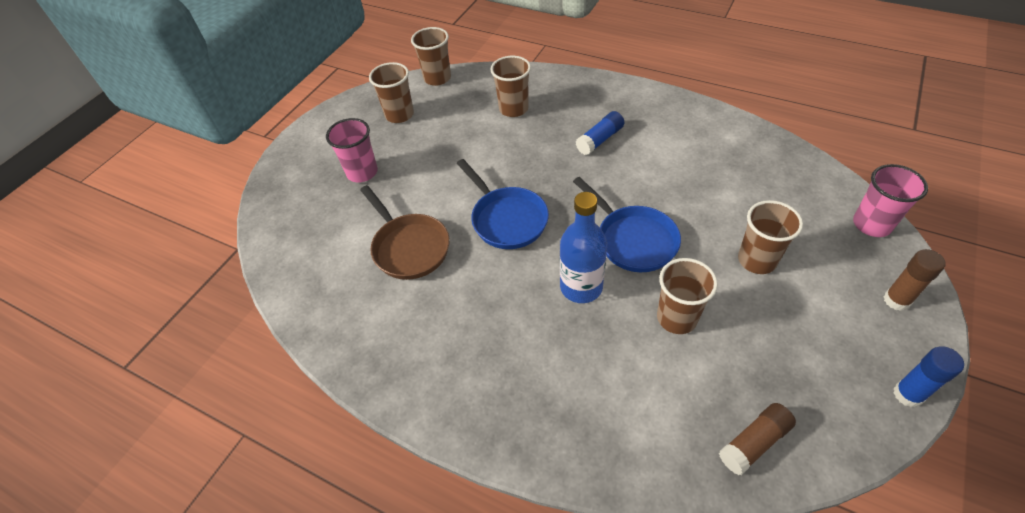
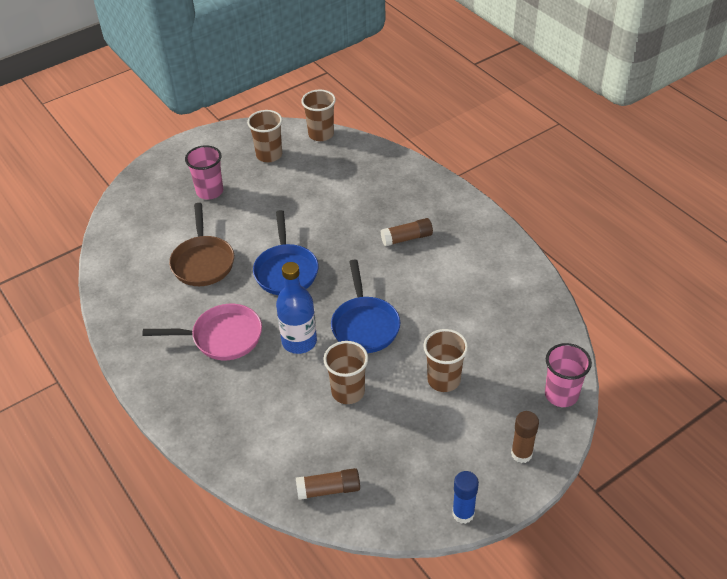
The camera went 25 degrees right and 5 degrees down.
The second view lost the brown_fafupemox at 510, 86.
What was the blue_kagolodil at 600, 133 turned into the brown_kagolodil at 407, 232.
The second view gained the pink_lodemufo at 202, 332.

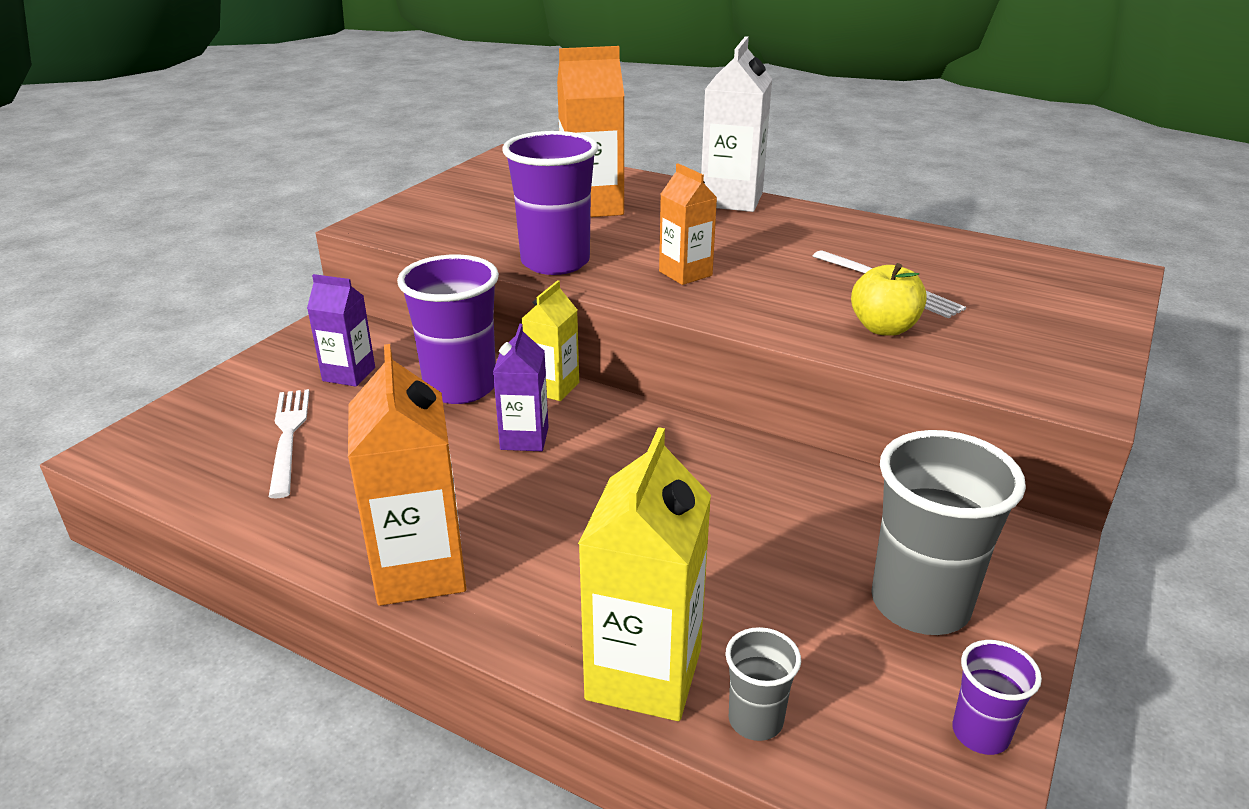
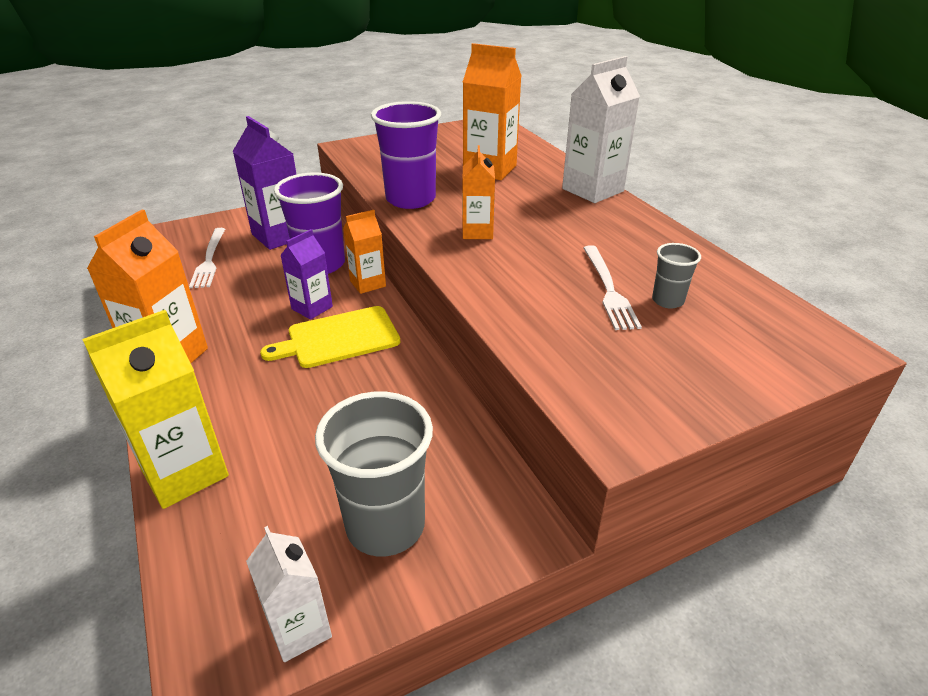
The camera went 35 degrees right and 5 degrees up.
The second view lost the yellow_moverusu at 889, 299.
The size of the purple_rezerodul at 341, 330 changed by a factor of 1.65.
What was the yellow_rezerodul at 550, 340 turned into the orange_rezerodul at 364, 252.
The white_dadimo at 289, 443 ended up facing another way, 150 degrees clockwise from before.
The grey_fafupemox ended up elsewhere, having gone from 763, 684 to 676, 275.
Where the purple_fafupemox stood at 997, 697, the white_rezerodul came to stand at 289, 594.
The second view gained the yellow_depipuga at 330, 337.

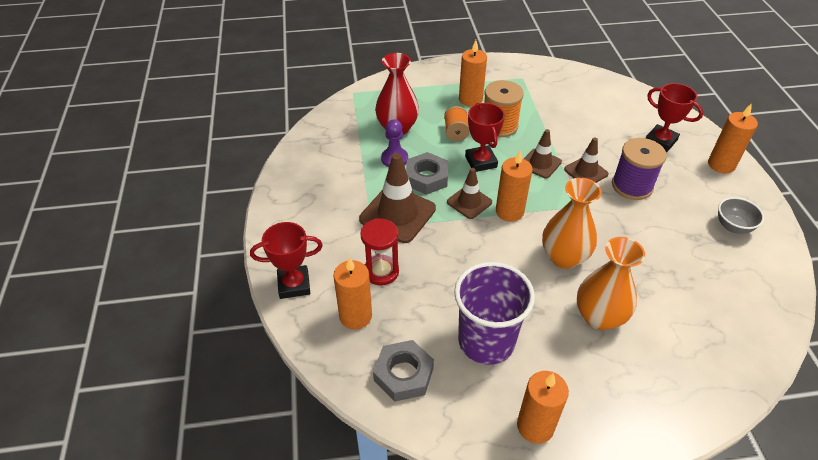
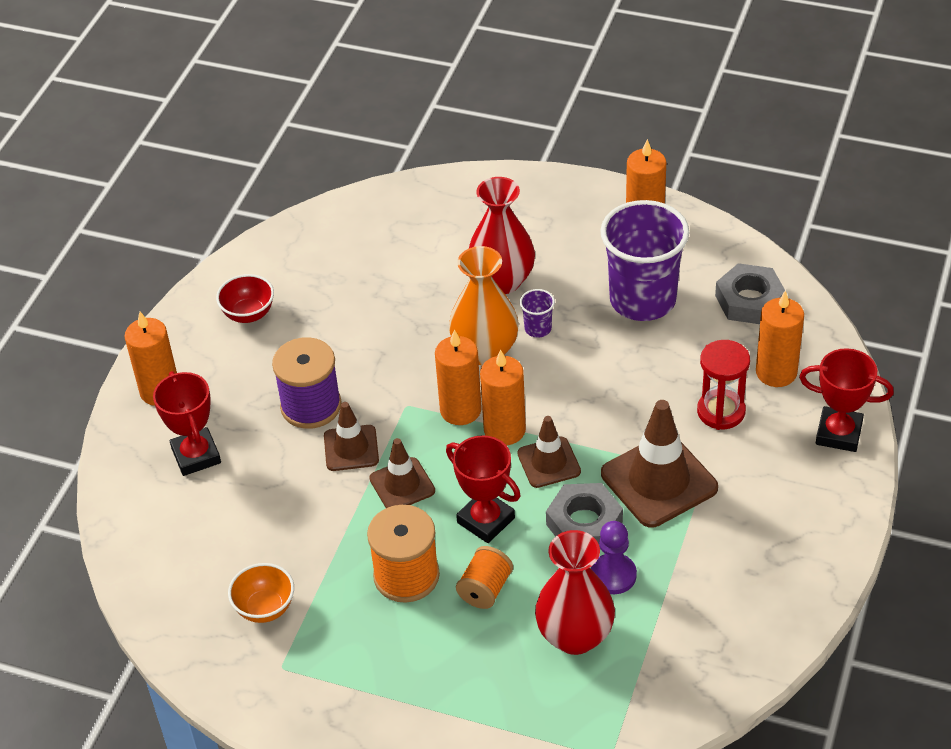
The camera went 150 degrees left and 0 degrees up.
The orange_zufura ended up elsewhere, having gone from 473, 73 to 458, 377.
The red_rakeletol at 485, 137 ended up facing another way, 60 degrees counterclockwise from before.
What was the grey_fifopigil at 741, 215 turned into the red_fifopigil at 245, 298.
What was the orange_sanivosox at 611, 283 turned into the red_sanivosox at 502, 235.
The second view gained the purple_fafupemox at 537, 313.
The second view gained the orange_fifopigil at 261, 593.

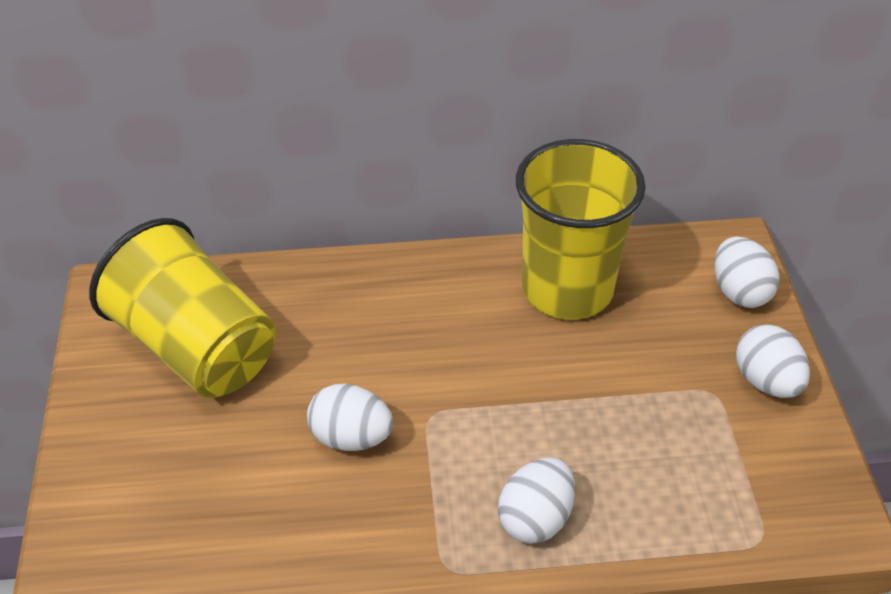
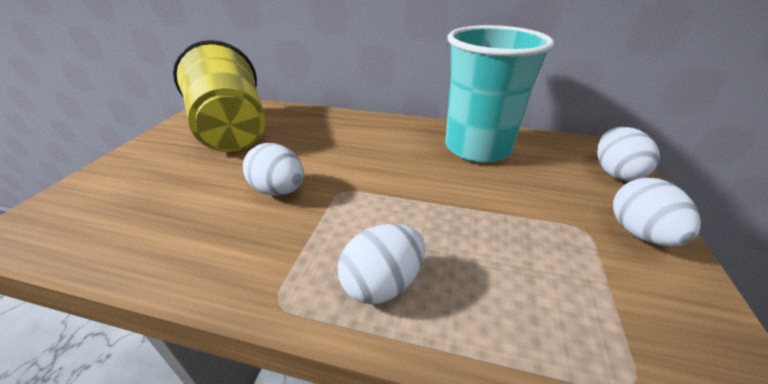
The camera went 20 degrees right and 10 degrees down.
What was the yellow_fafupemox at 581, 229 turned into the turquoise_fafupemox at 499, 94.

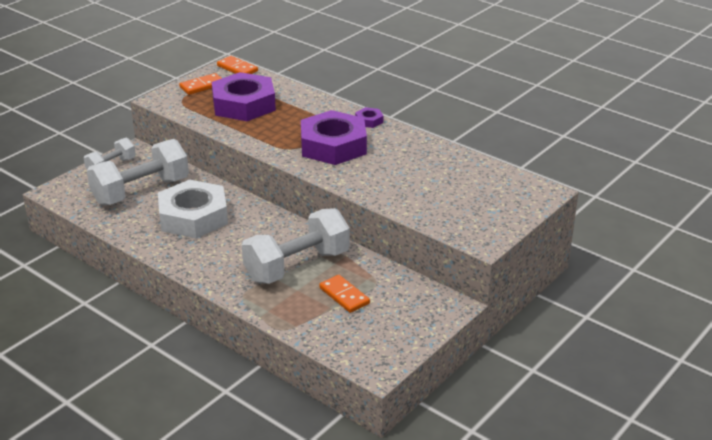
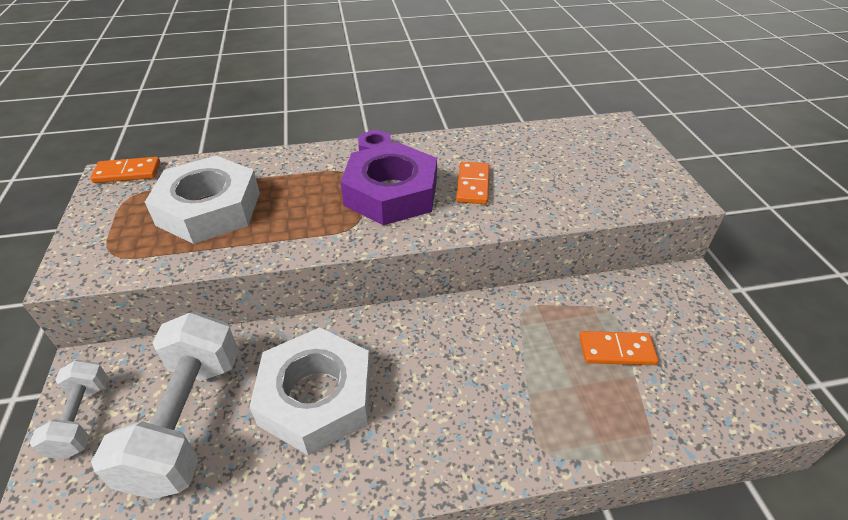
The camera went 50 degrees left and 10 degrees up.
What was the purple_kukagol at 244, 96 turned into the white_kukagol at 202, 200.
The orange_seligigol ended up elsewhere, having gone from 200, 84 to 473, 183.
The second view lost the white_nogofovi at 296, 246.

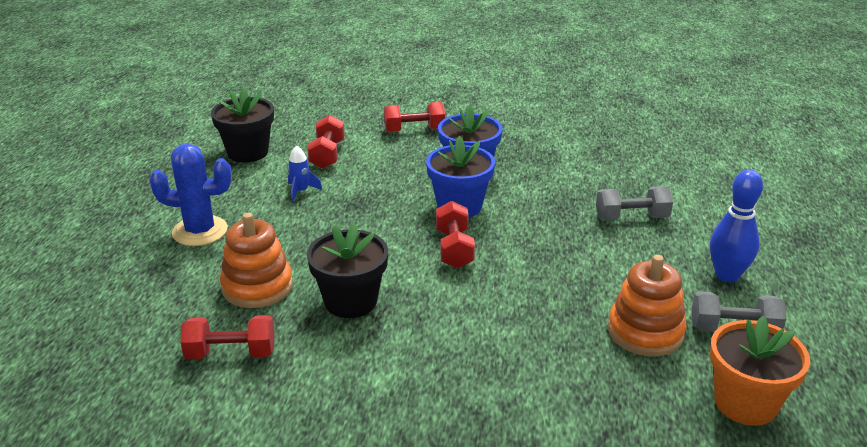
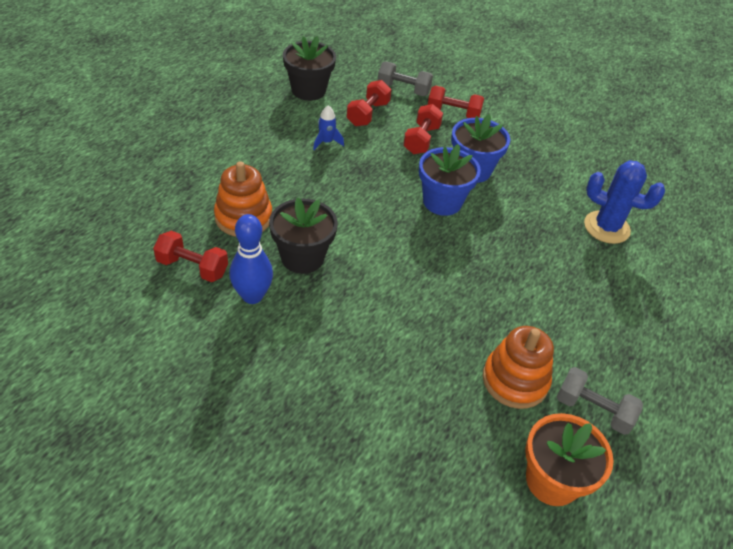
The camera went 20 degrees right and 15 degrees up.
The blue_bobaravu ended up elsewhere, having gone from 190, 195 to 624, 202.
The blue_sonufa ended up elsewhere, having gone from 736, 225 to 251, 259.
The grey_nogofovi ended up elsewhere, having gone from 634, 203 to 405, 78.
The red_nogofovi ended up elsewhere, having gone from 455, 235 to 423, 129.

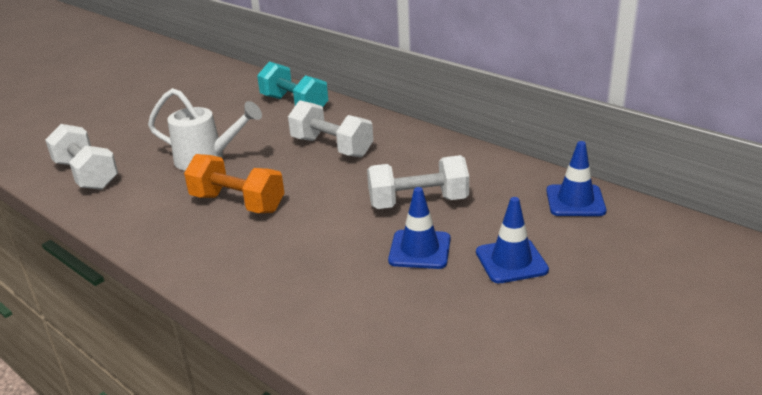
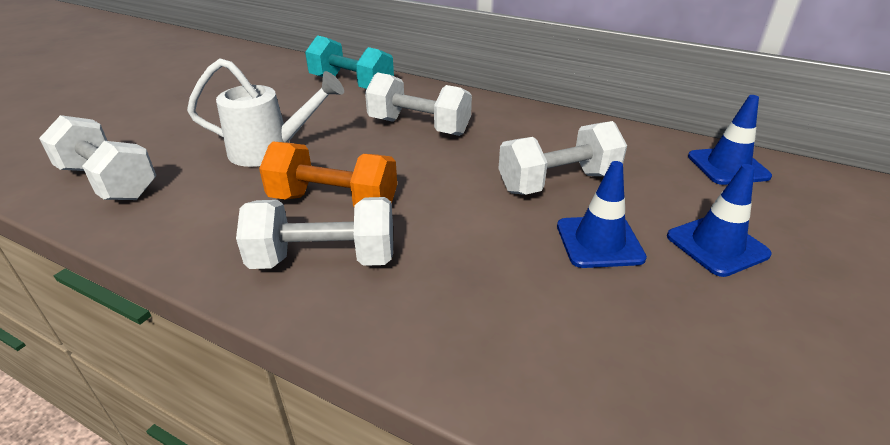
The camera went 15 degrees left and 5 degrees up.
The second view gained the white_nogofovi at 314, 233.

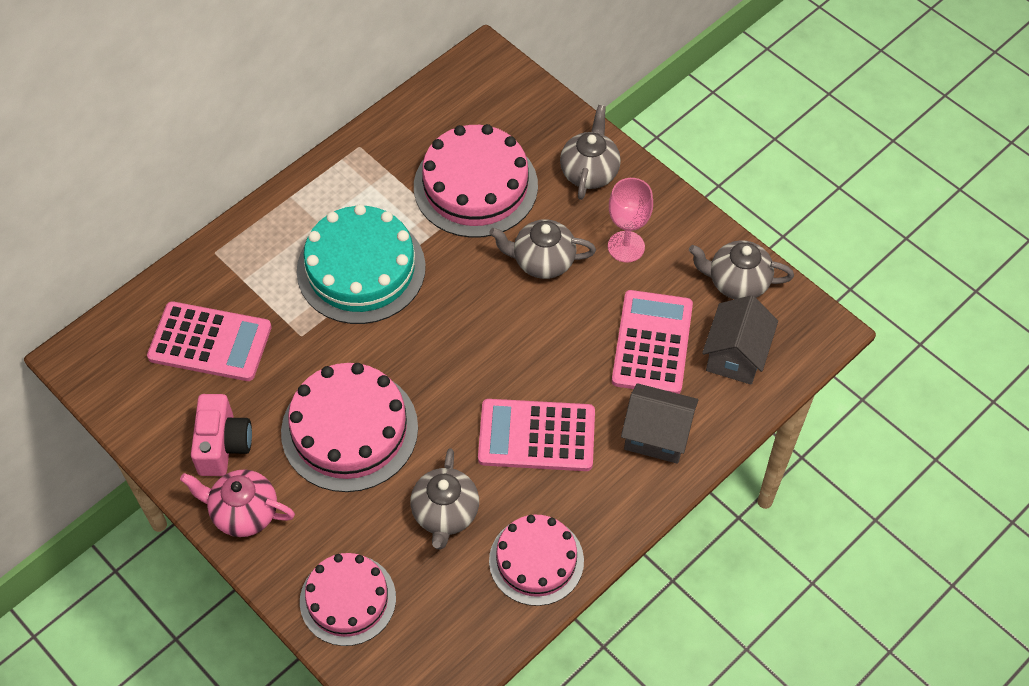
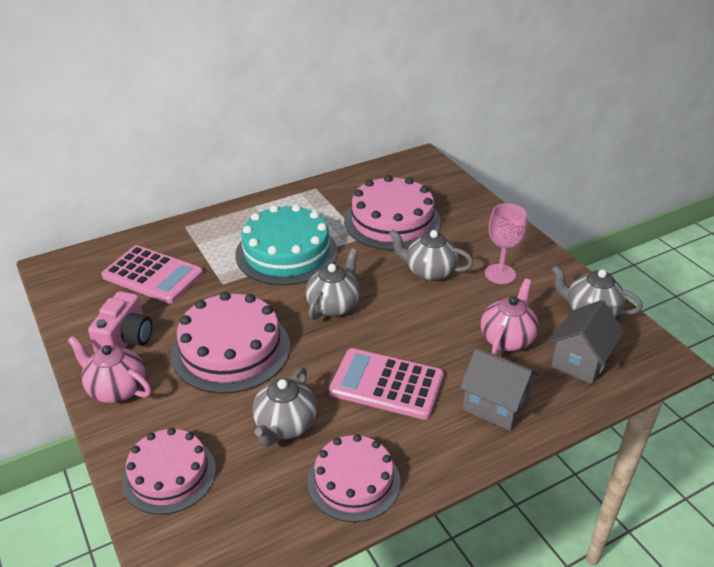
The camera went 15 degrees right and 20 degrees down.
The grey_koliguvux ended up elsewhere, having gone from 590, 152 to 333, 284.
Where the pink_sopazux stood at 652, 342, the pink_koliguvux came to stand at 510, 317.

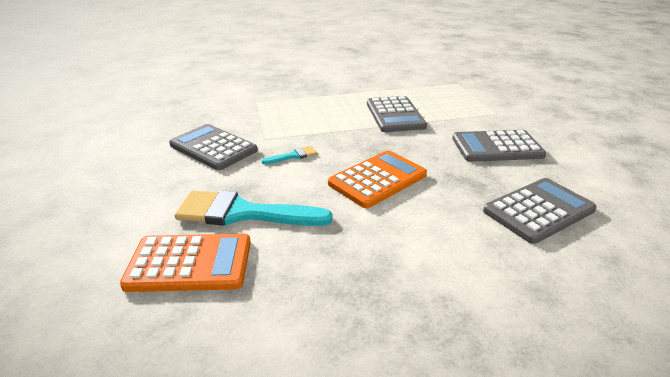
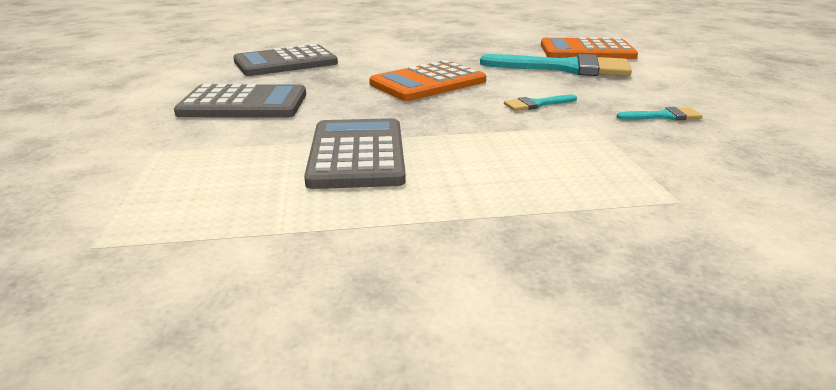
The camera went 175 degrees left and 5 degrees down.
Where the grey_sopazux stood at 213, 147, the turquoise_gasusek came to stand at 659, 113.

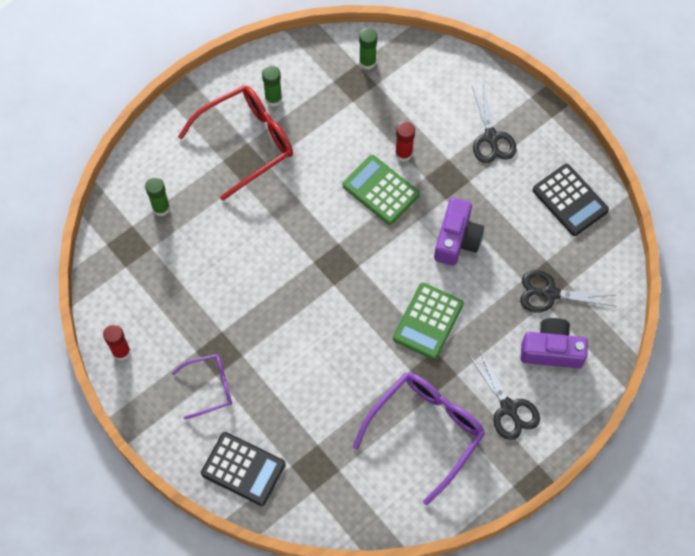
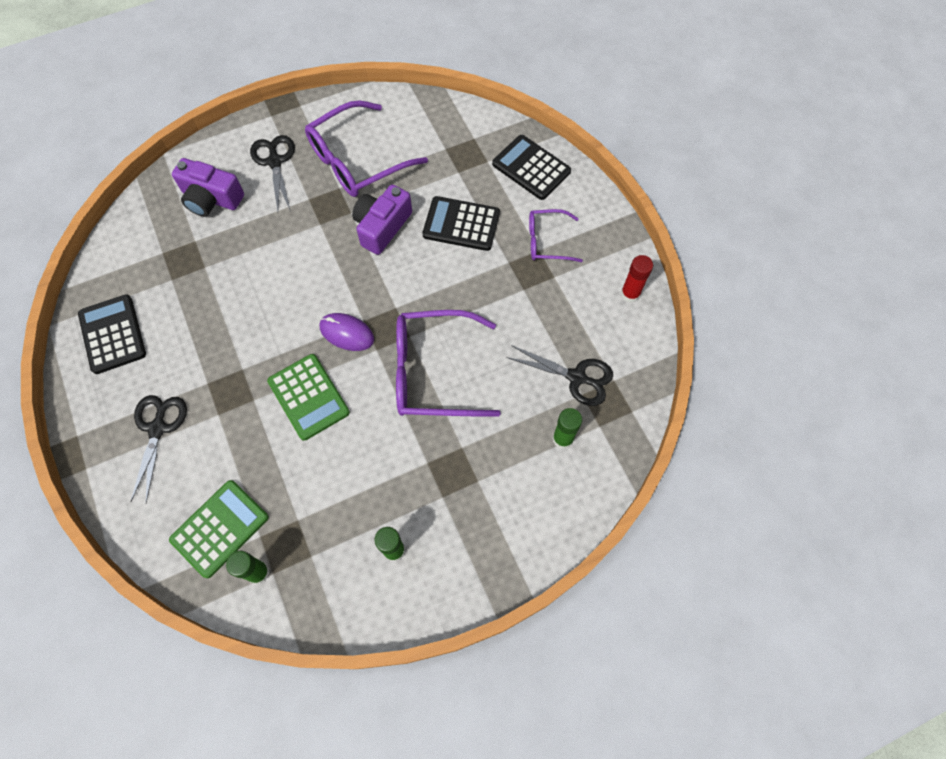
The camera went 165 degrees left and 0 degrees up.
The second view lost the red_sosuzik at 235, 143.
The second view lost the red_kagolodil at 405, 141.
The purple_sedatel ended up elsewhere, having gone from 459, 232 to 382, 220.
The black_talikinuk ended up elsewhere, having gone from 568, 291 to 559, 375.
The green_sopazux ended up elsewhere, having gone from 428, 321 to 219, 529.
The second view gained the black_sopazux at 461, 223.
The second view gained the purple_sosuzik at 448, 363.
The second view gained the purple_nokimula at 346, 332.

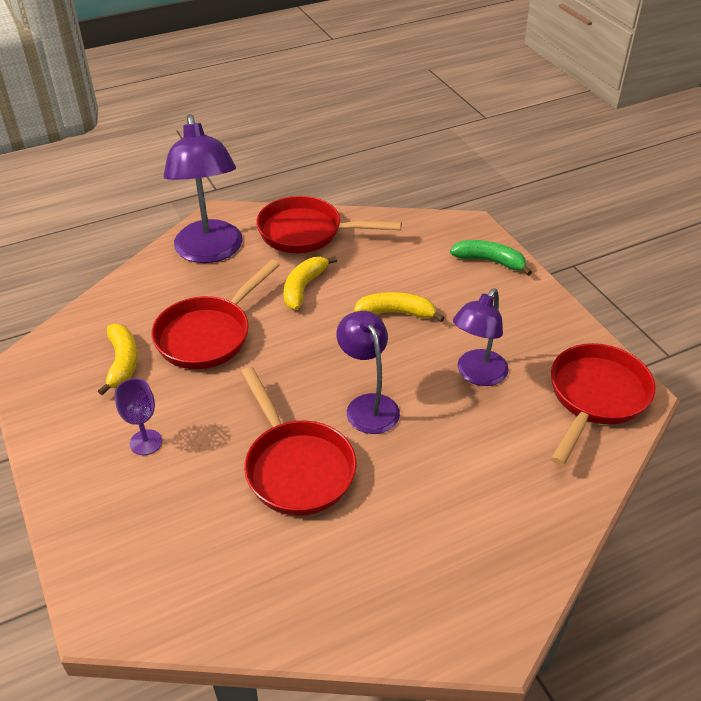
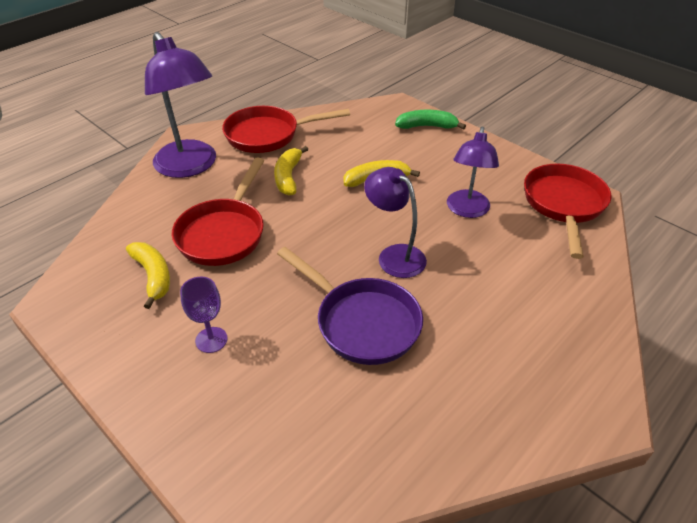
The camera went 20 degrees left and 0 degrees up.
What was the red_lodemufo at 299, 441 turned into the purple_lodemufo at 350, 306.

